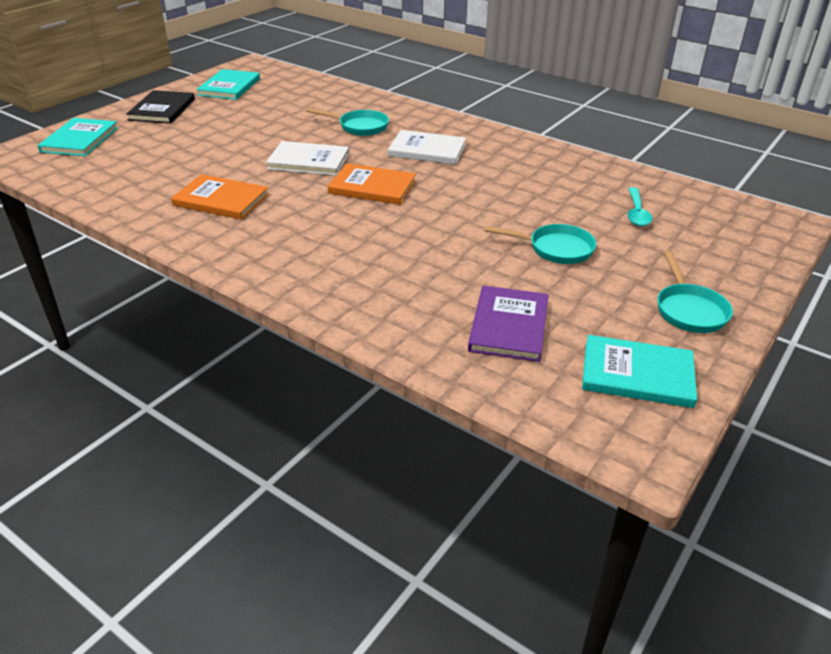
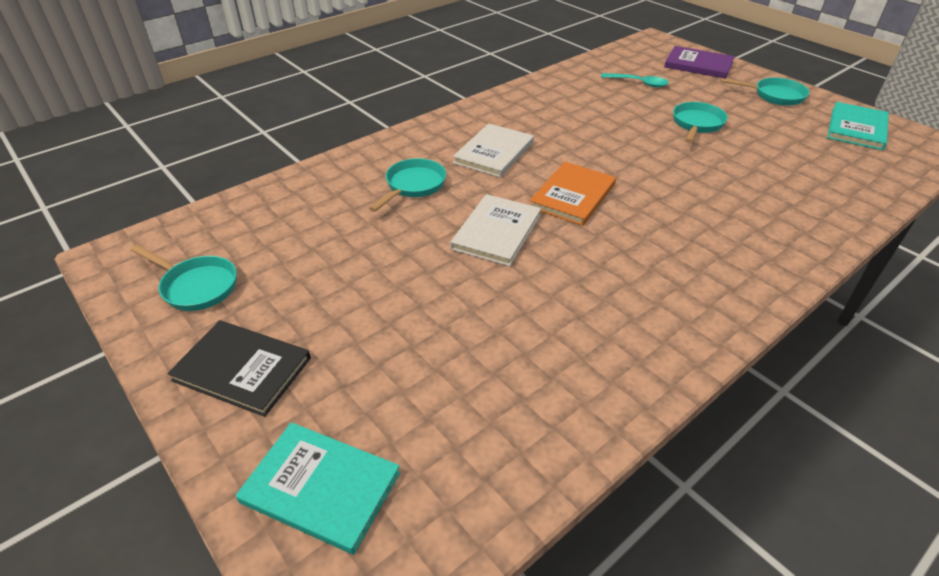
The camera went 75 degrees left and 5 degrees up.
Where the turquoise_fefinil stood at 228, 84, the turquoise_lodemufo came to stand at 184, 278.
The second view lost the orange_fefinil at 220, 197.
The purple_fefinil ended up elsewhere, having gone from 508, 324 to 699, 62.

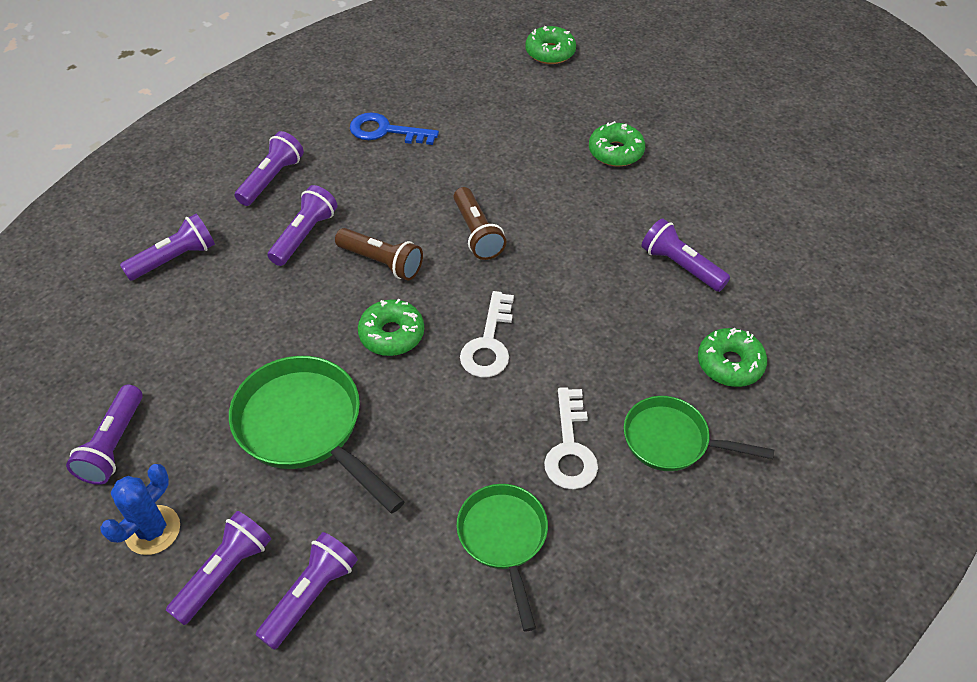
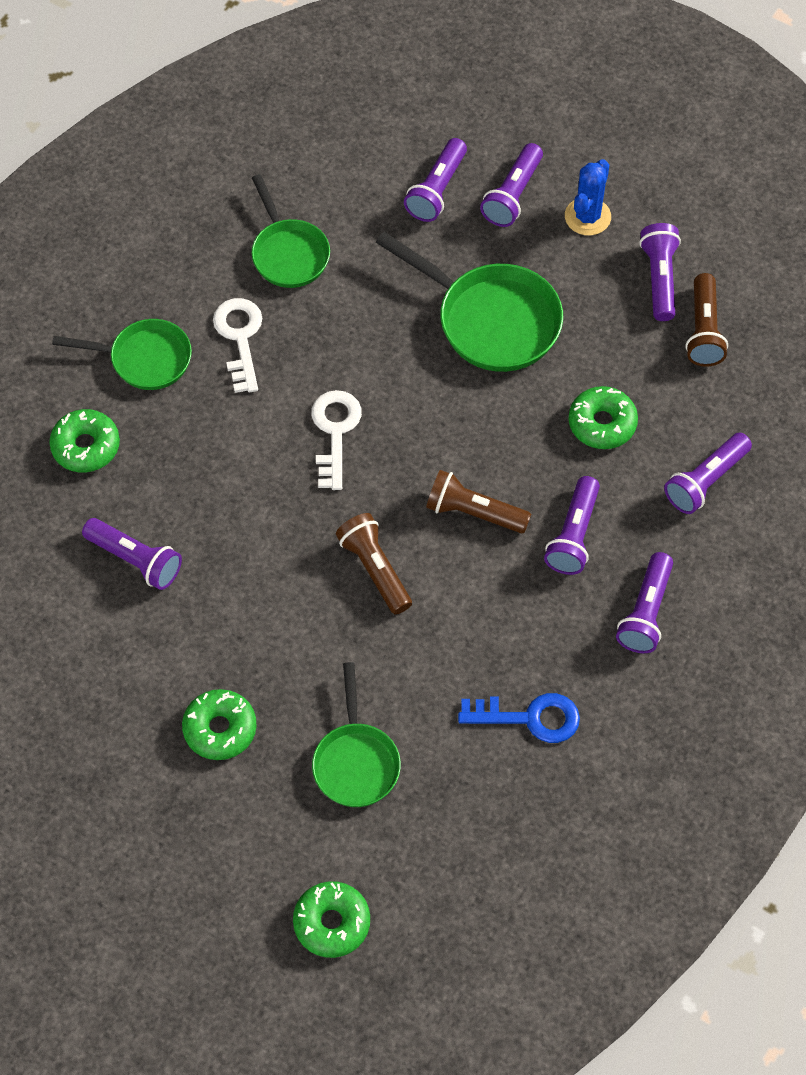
The camera went 170 degrees right and 10 degrees up.
The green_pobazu ended up elsewhere, having gone from 391, 327 to 603, 417.
The second view gained the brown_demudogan at 707, 320.
The second view gained the green_lodemufo at 356, 734.

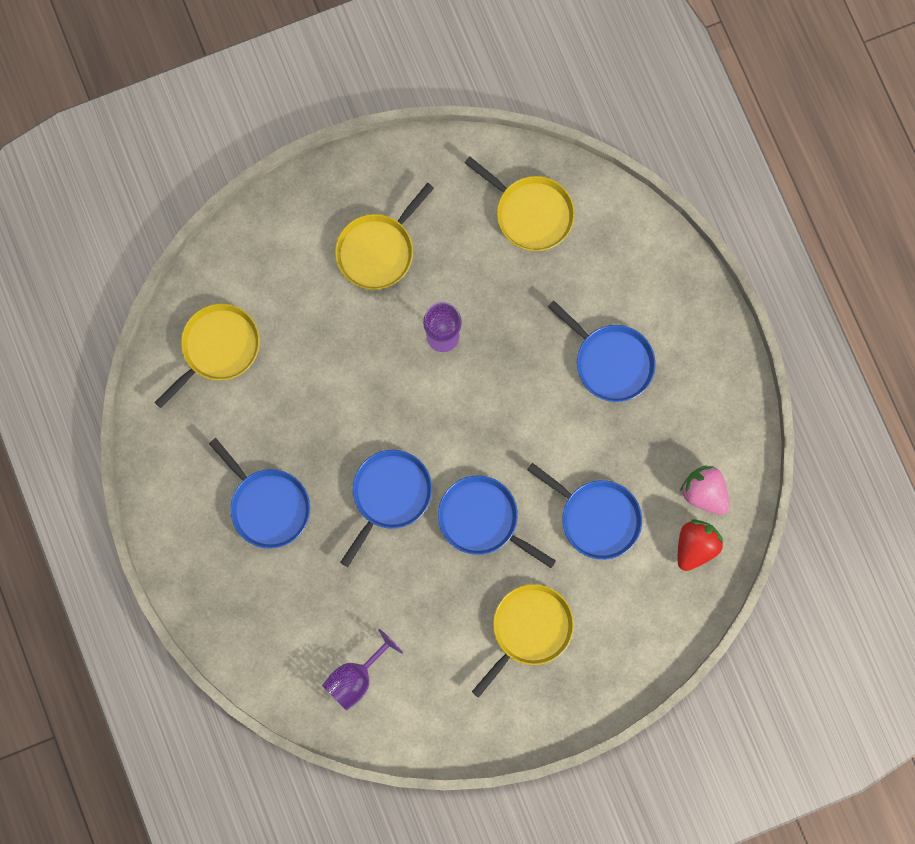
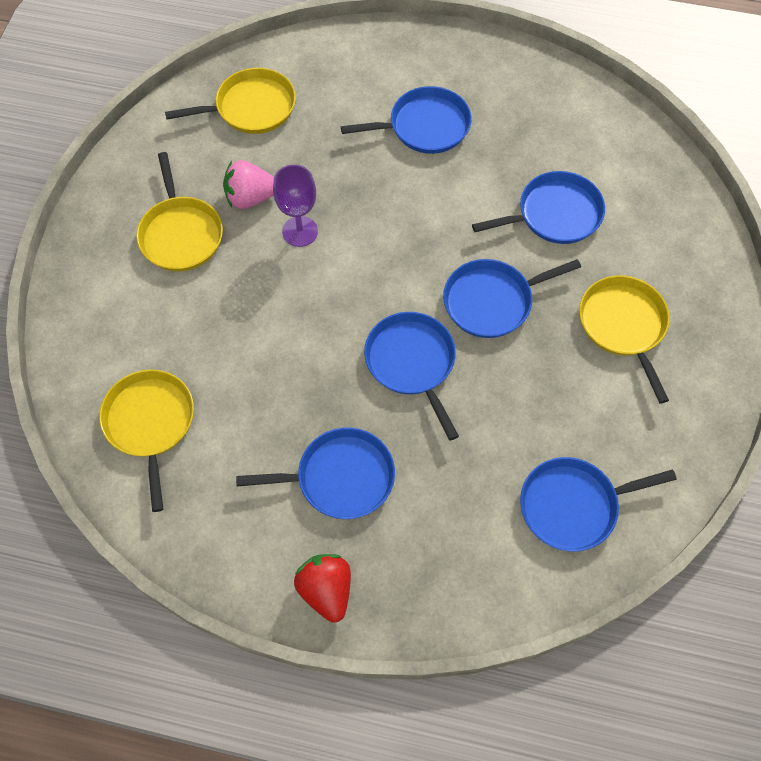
The camera went 55 degrees left and 15 degrees down.
The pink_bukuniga ended up elsewhere, having gone from 704, 490 to 248, 184.
The red_bukuniga ended up elsewhere, having gone from 700, 545 to 322, 588.
Where the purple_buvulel stood at 362, 670, the blue_lodemufo came to stand at 598, 504.

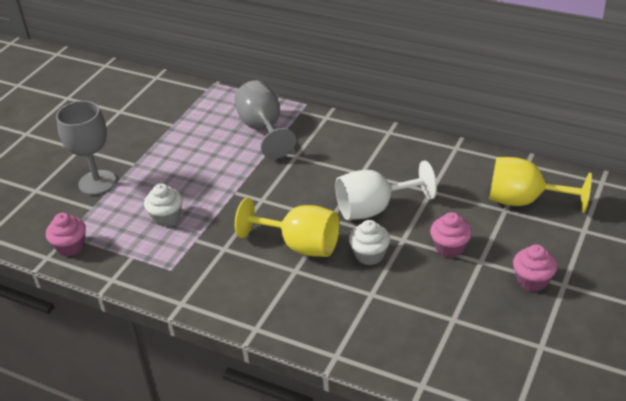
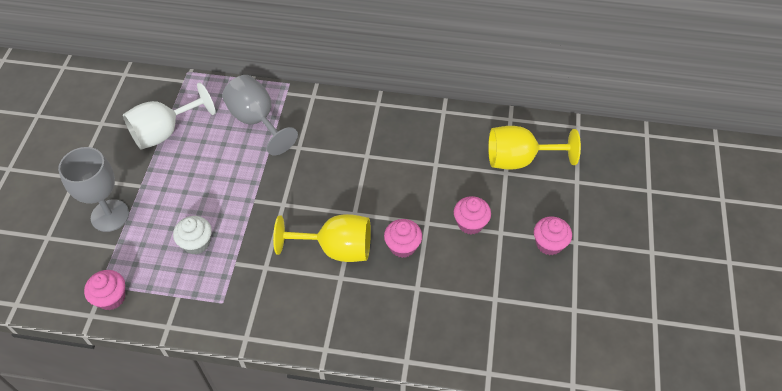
The camera went 20 degrees left and 15 degrees up.
The white_buvulel ended up elsewhere, having gone from 386, 190 to 169, 116.
What was the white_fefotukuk at 369, 242 turned into the pink_fefotukuk at 403, 238.

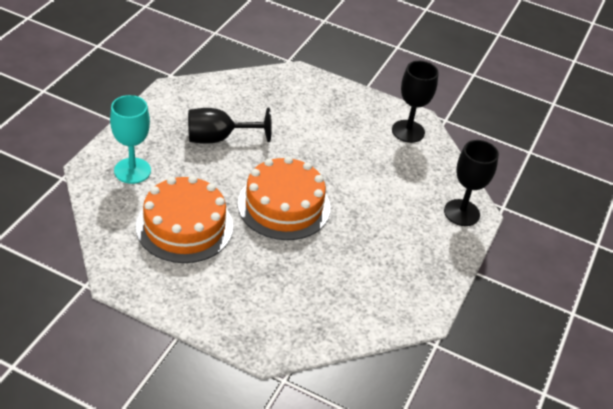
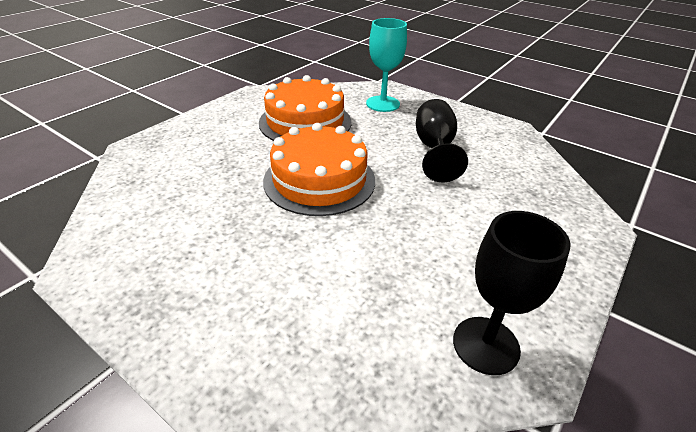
The camera went 105 degrees right and 5 degrees down.
The second view lost the black_buvulel at 471, 183.

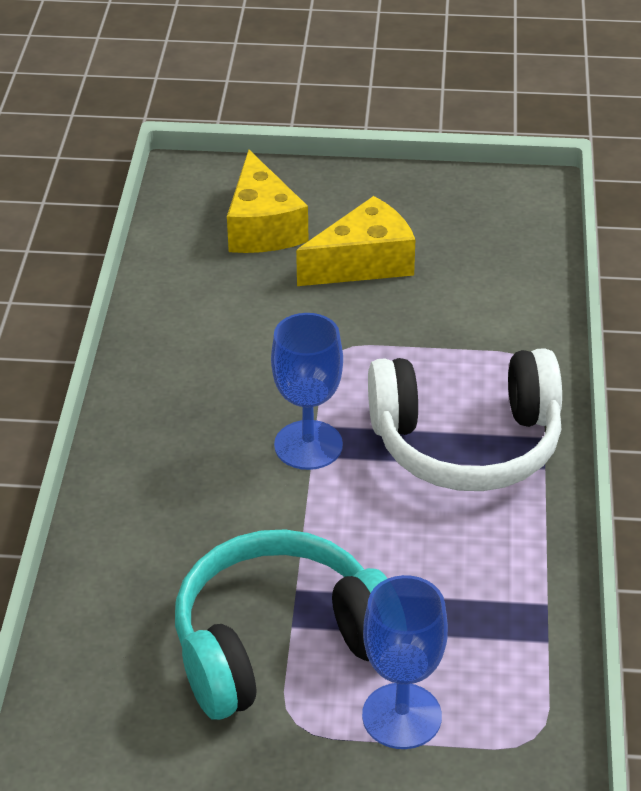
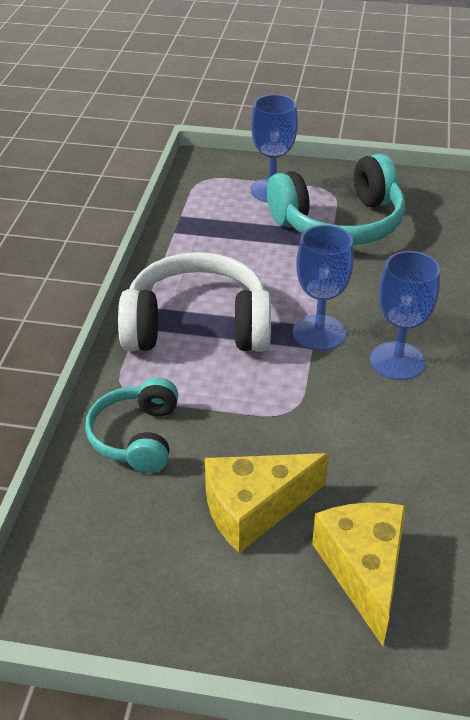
The camera went 175 degrees left and 0 degrees up.
The second view gained the blue_buvulel at 405, 315.
The second view gained the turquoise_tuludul at 131, 425.

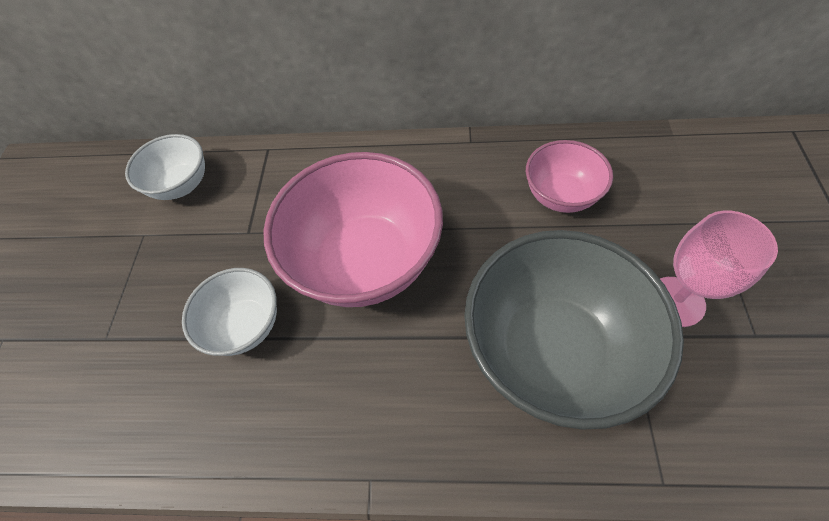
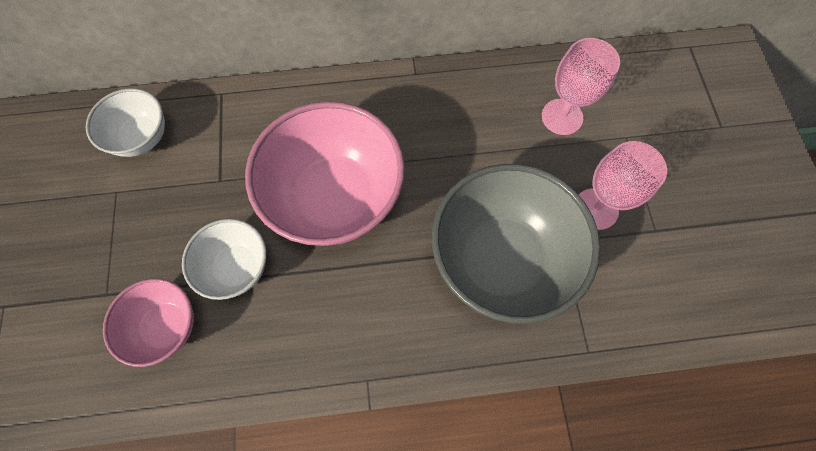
The camera went 15 degrees left and 10 degrees up.
The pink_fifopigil ended up elsewhere, having gone from 569, 176 to 148, 322.
The second view gained the pink_buvulel at 581, 86.

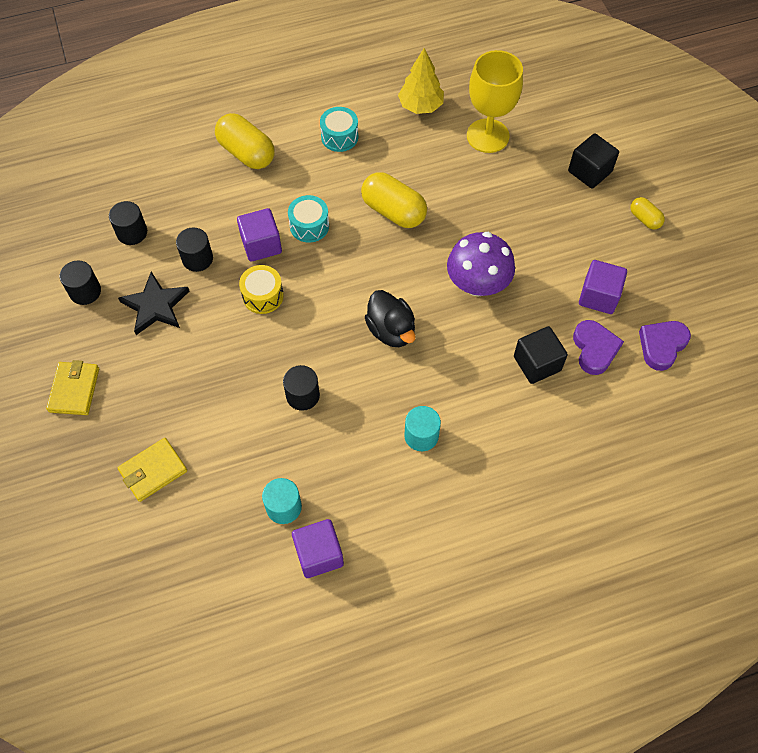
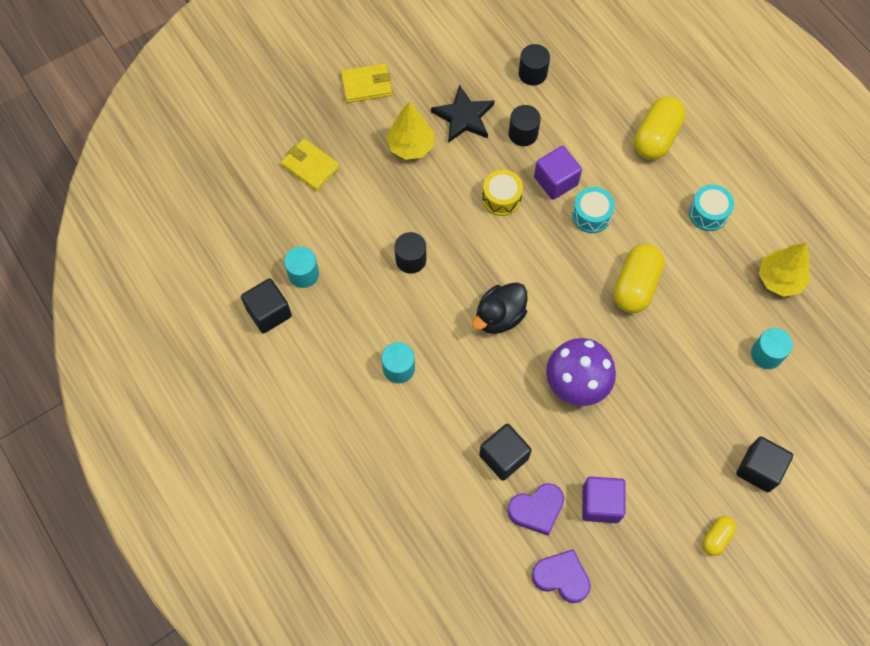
The camera went 75 degrees right and 5 degrees up.
Where the yellow_buvulel stood at 495, 101, the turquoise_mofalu came to stand at 772, 348.
The second view lost the black_mofalu at 80, 283.
What was the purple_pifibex at 318, 548 turned into the black_pifibex at 266, 306.
The second view gained the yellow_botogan at 410, 131.

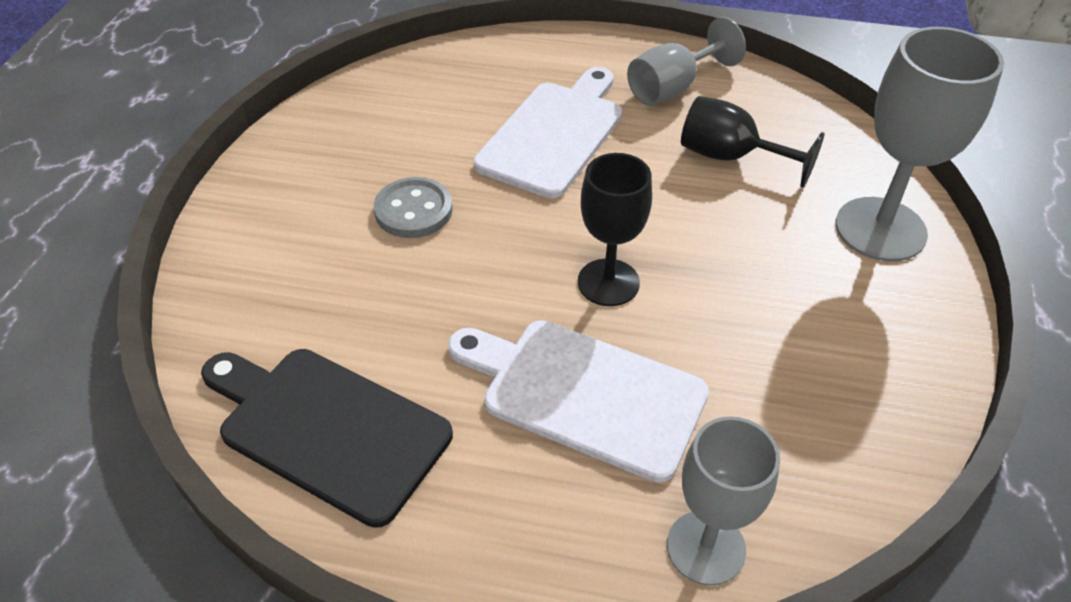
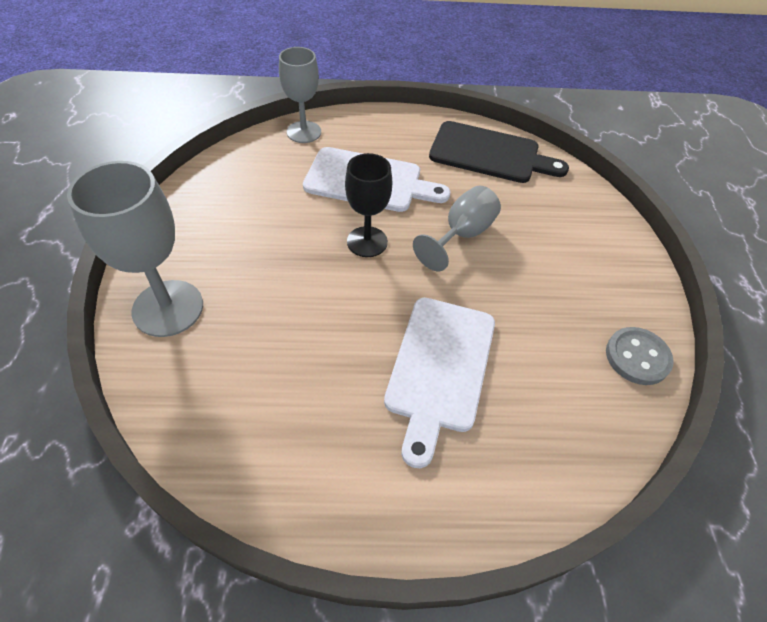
The camera went 165 degrees right and 5 degrees up.
The grey_buvulel ended up elsewhere, having gone from 686, 61 to 457, 228.
The second view lost the black_buvulel at 753, 142.
The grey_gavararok ended up elsewhere, having gone from 413, 207 to 640, 356.

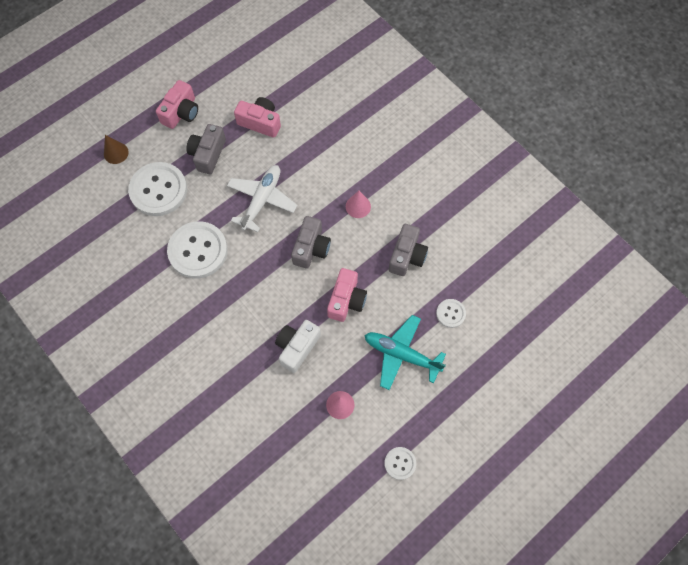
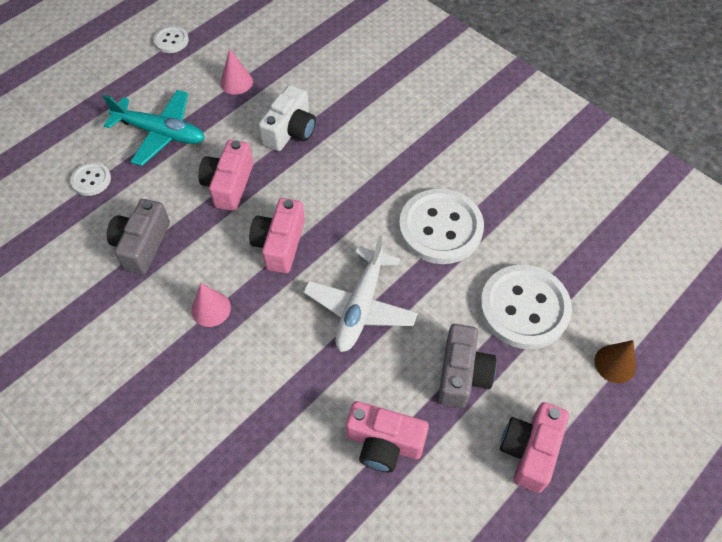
The camera went 175 degrees right and 10 degrees down.
What was the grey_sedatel at 311, 242 turned into the pink_sedatel at 277, 235.

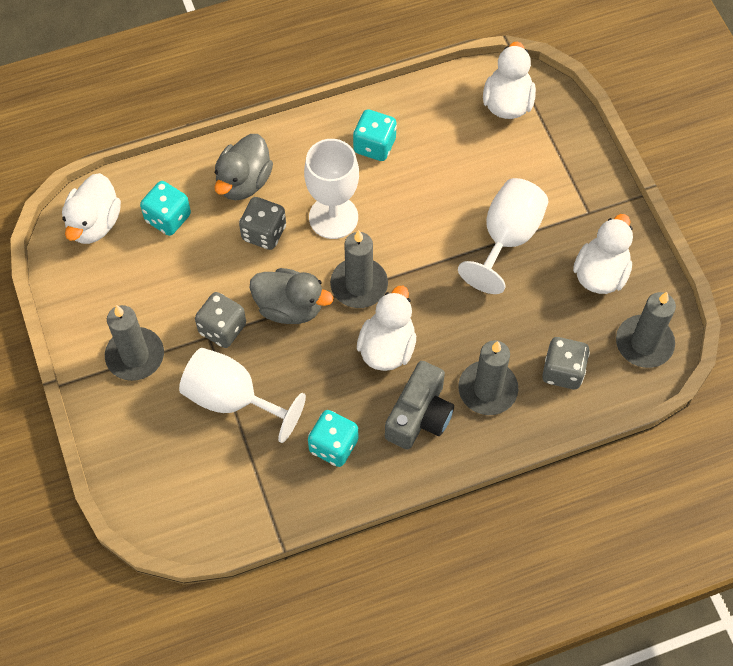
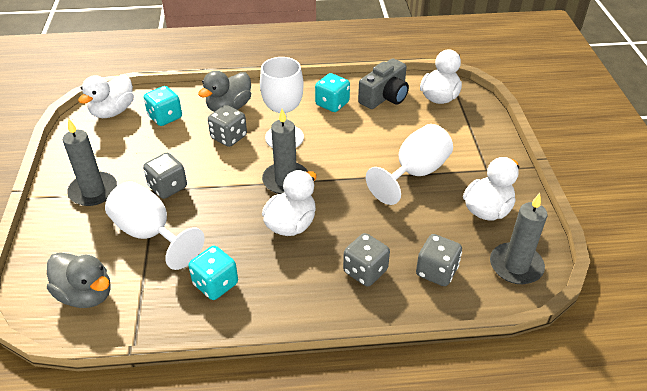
The camera went 15 degrees right and 20 degrees down.
The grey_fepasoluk ended up elsewhere, having gone from 291, 296 to 79, 280.
Where the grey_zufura stood at 488, 377, the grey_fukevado came to stand at 366, 259.
The grey_sedatel ended up elsewhere, having gone from 419, 405 to 383, 83.

